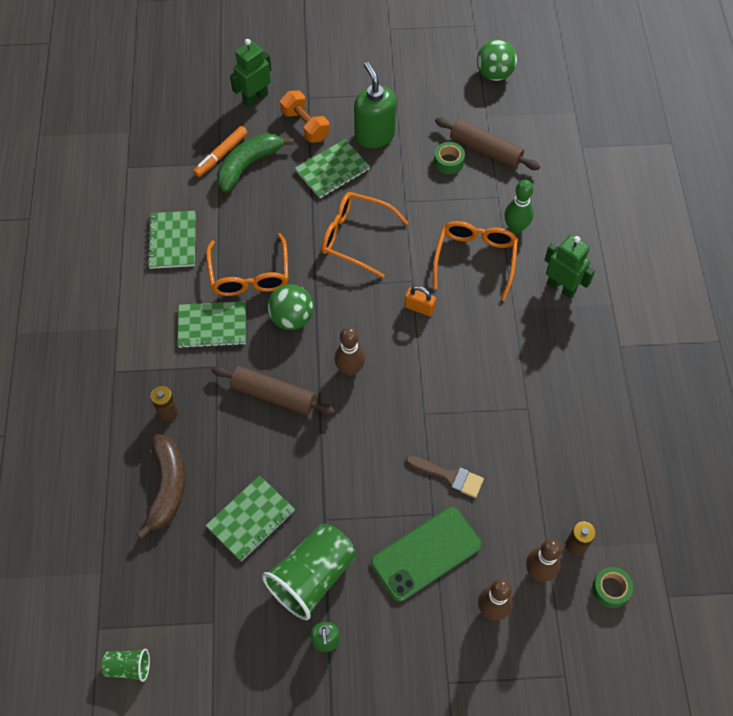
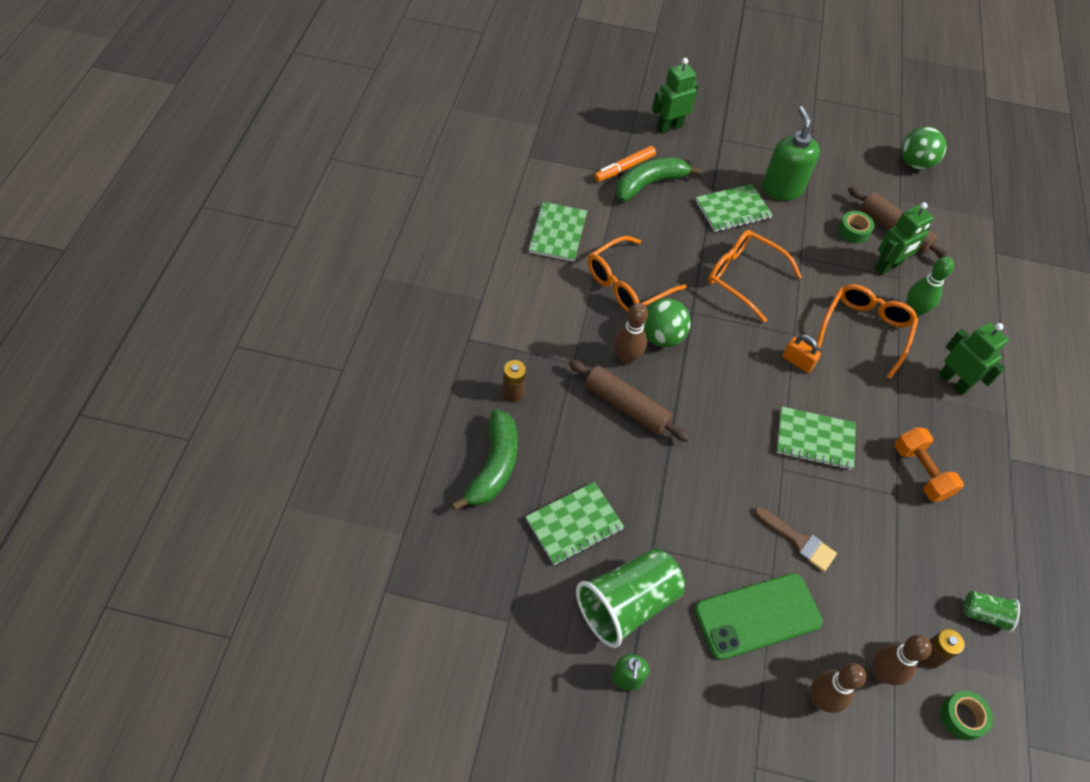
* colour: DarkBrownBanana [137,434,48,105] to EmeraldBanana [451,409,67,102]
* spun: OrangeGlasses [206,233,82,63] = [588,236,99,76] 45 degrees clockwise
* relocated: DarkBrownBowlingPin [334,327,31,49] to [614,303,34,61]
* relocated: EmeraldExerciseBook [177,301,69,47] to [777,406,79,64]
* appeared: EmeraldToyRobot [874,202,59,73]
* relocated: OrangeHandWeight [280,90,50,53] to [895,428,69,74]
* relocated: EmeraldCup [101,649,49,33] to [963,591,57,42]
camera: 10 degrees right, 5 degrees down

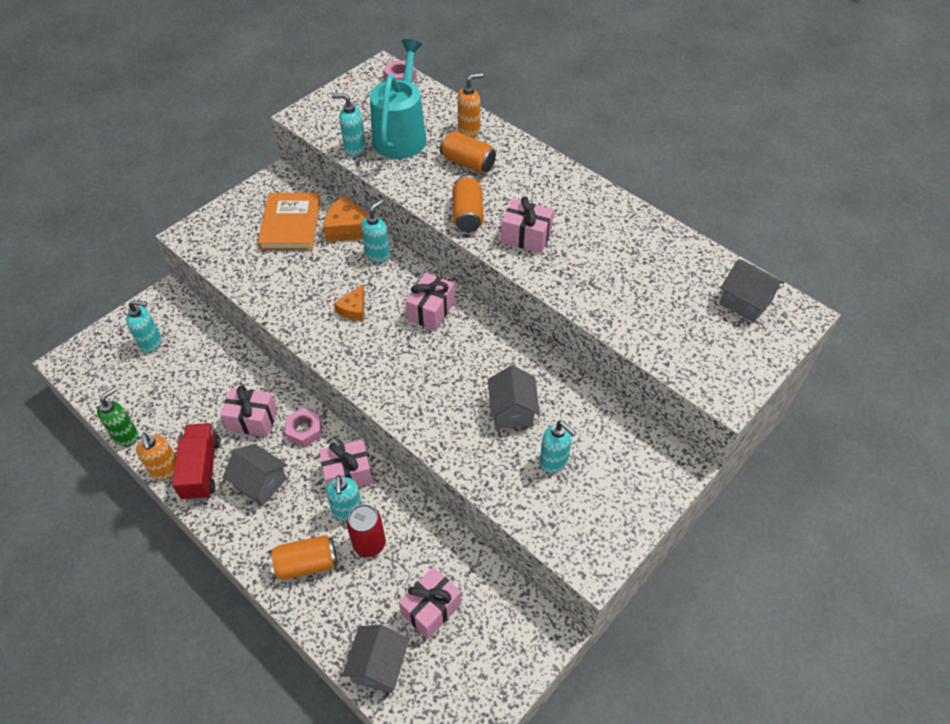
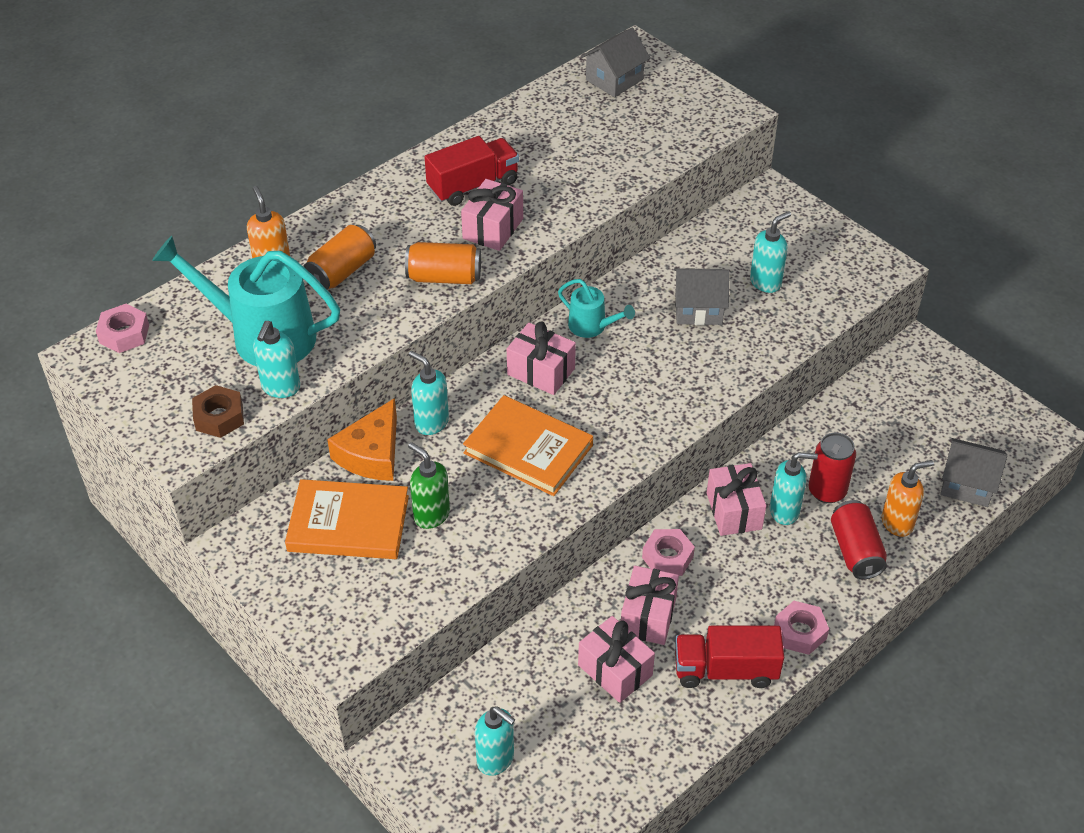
* appeared: DarkBrownNut [192,385,52,53]
* relocated: EmeraldSoapPump [97,387,41,59] to [408,442,42,87]
* appeared: CrimsonTruck [425,136,94,70]
* exchanged: OrangePieceOfCheese [334,284,30,37] to OrangeBook [463,395,130,101]
* spun: TurquoiseSoapPump [126,301,35,52] = [475,707,40,69] 120 degrees clockwise
* appeared: TurquoiseSprinklingCan [558,279,77,59]
* relocated: RosePinkGift [399,567,62,72] to [578,616,77,87]
* appeared: RosePinkNut [774,601,55,54]
* colour: OrangeCan [269,535,68,45] to CrimsonCan [831,500,56,79]
* relocated: OrangeSoapPump [136,433,40,47] to [882,460,52,77]
* missing: GreyHouse [223,444,64,62]
camera: 85 degrees left, 5 degrees down

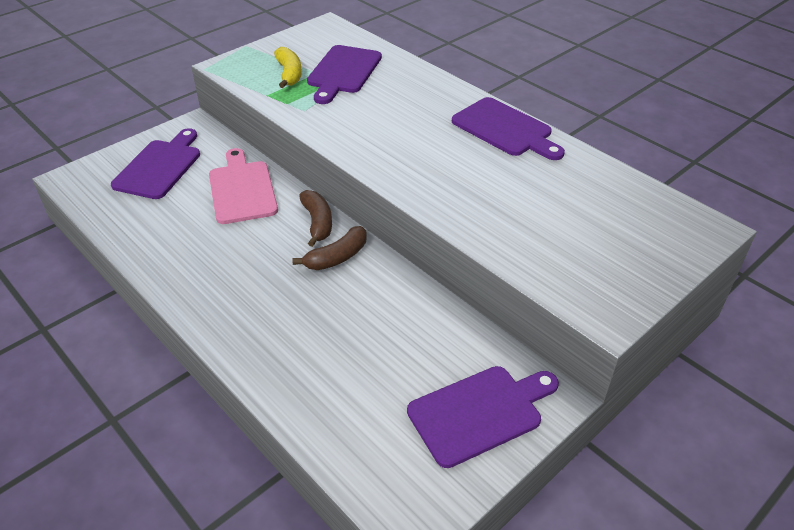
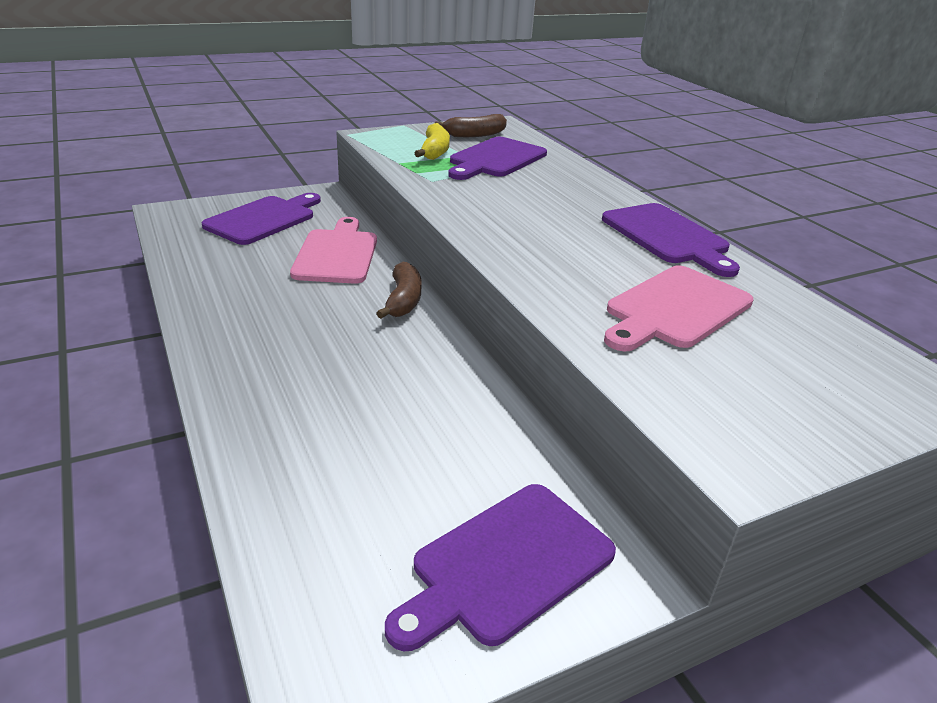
* spun: RoyalPurpleChoppingBoard [407,366,152,102] = [385,484,231,167] 150 degrees clockwise
* relocated: DarkBrownBanana [292,226,75,44] to [435,114,72,23]
* appeared: RosePinkChoppingBoard [604,265,150,86]
camera: 15 degrees right, 10 degrees down

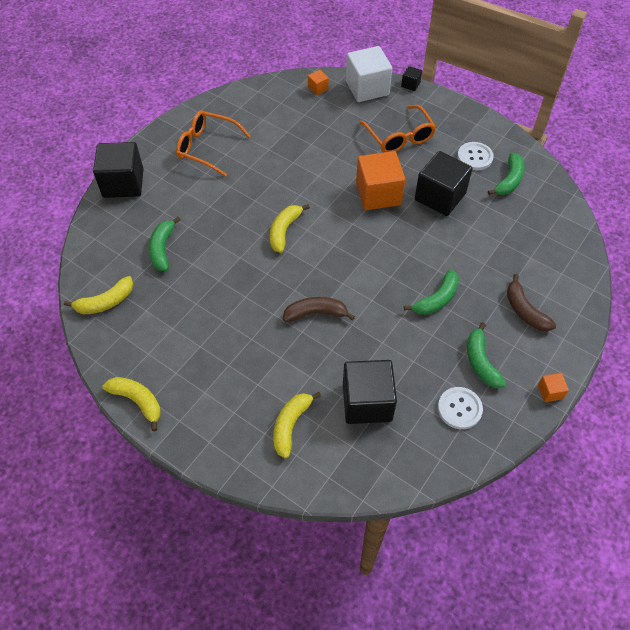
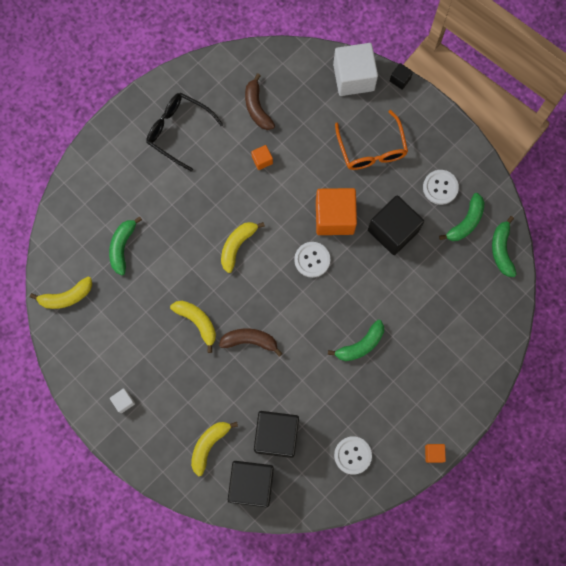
* appeared: SnowWhiteCube [110,388,25,25]
* colour: OrangeGlasses [176,111,75,66] to BlackGlasses [146,93,77,79]
* relocated: BrightYellowBanana [102,377,59,54] to [170,301,46,52]
* relocated: BlackCube [93,142,50,56] to [228,461,46,46]
* relocated: DarkBrownBanana [507,274,49,57] to [245,73,30,57]
* relocated: OrangeCube [308,70,21,25] to [251,145,22,25]
* appeared: SnowWhiteButton [294,242,36,36]
* relocated: EmeraldBanana [467,322,39,66] to [492,216,25,61]
camera: 10 degrees right, 20 degrees up

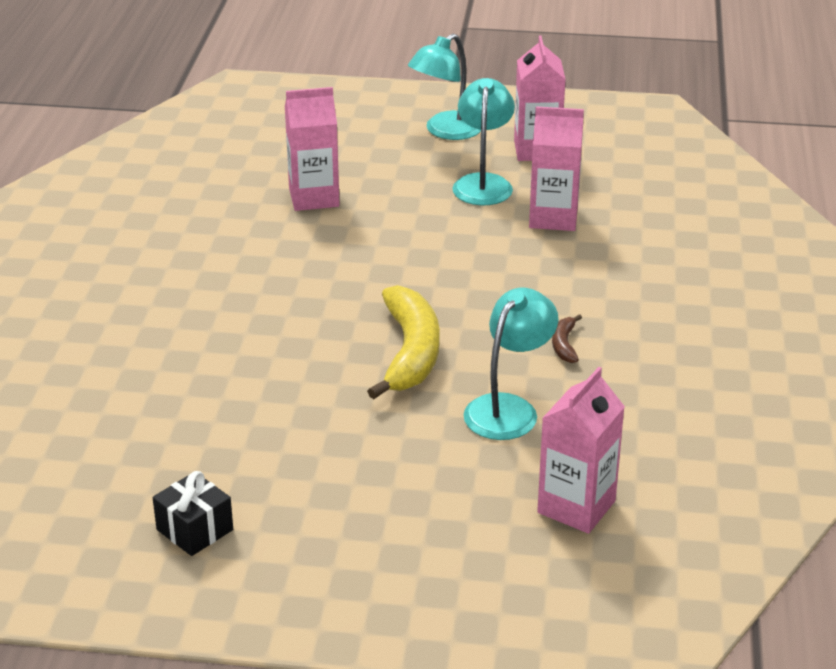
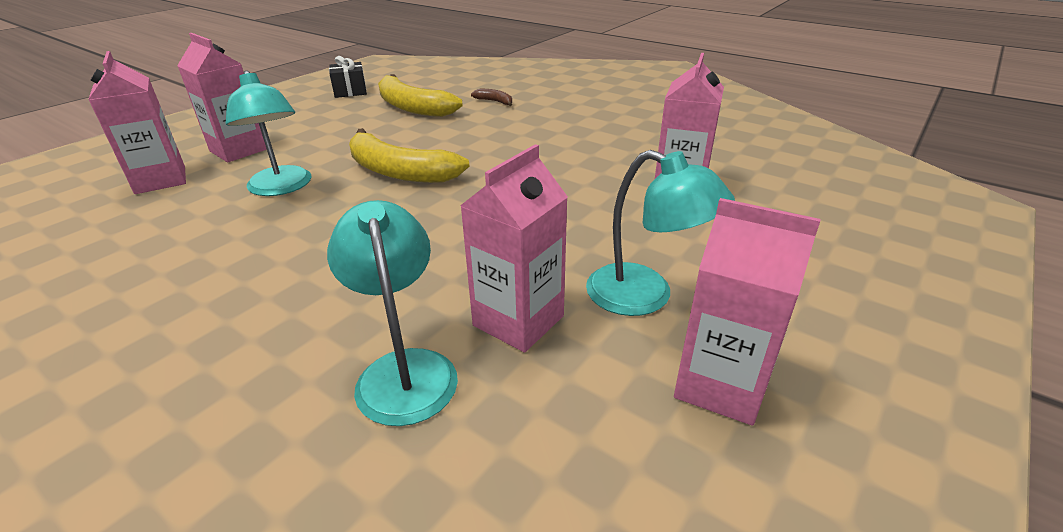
* appeared: RosePinkMilkCarton [177,33,90,129]
* relocated: TurquoiseReadingLamp [408,34,73,106] to [327,200,131,226]
* appeared: BrightYellowBanana [378,74,85,43]
* relocated: DarkBrownBanana [552,314,30,49] to [471,89,41,17]
camera: 120 degrees right, 0 degrees up

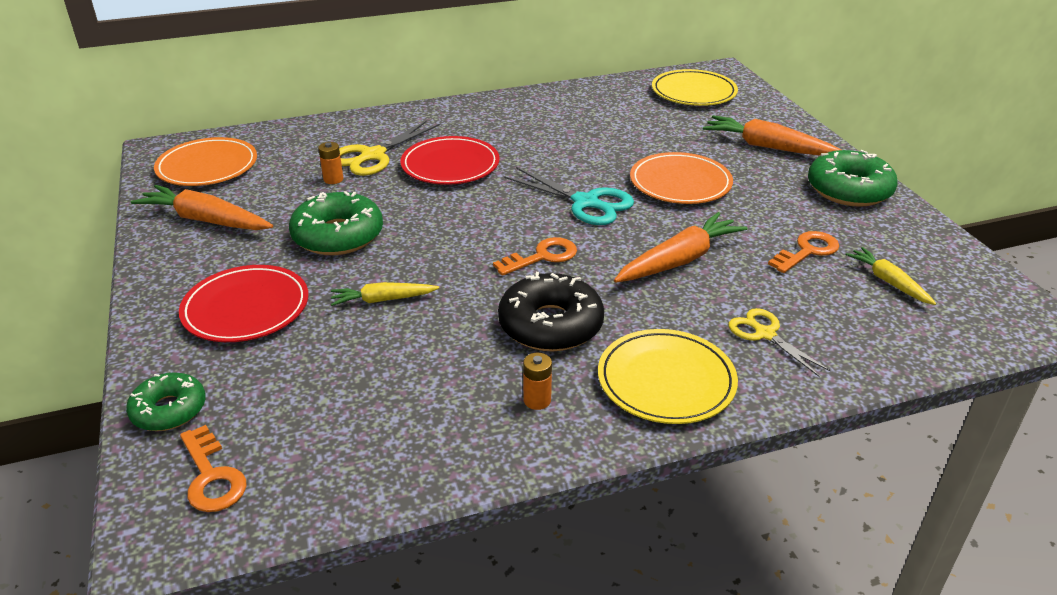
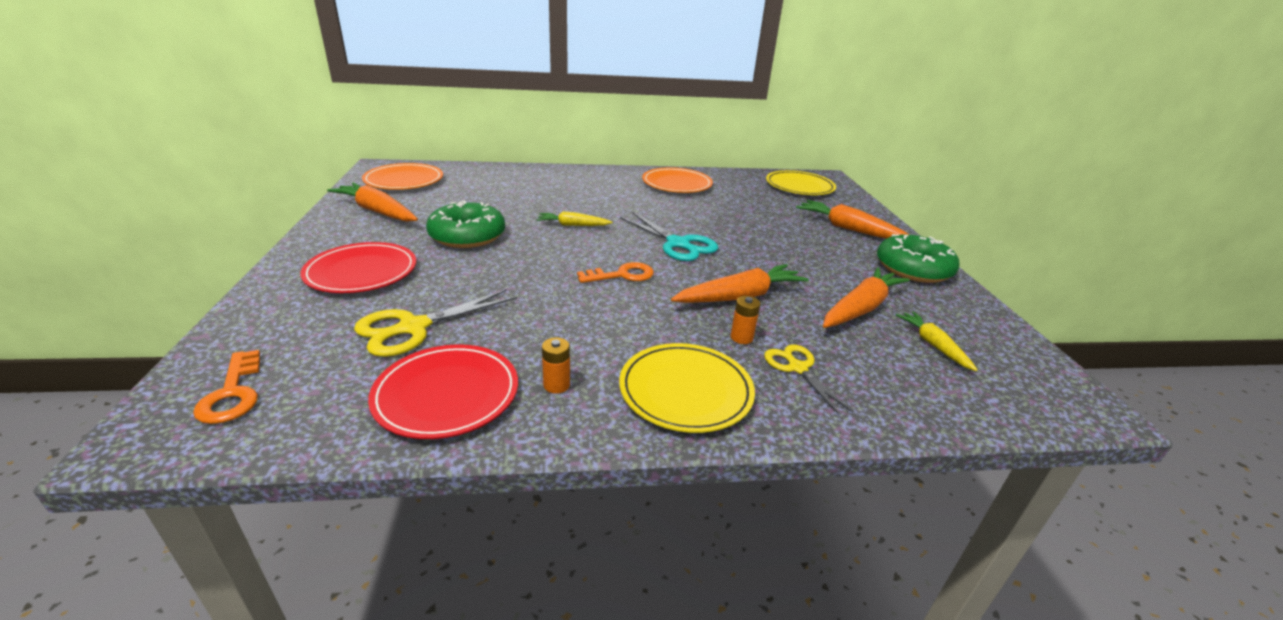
* relocated: BrightYellowScissors [339,120,101,56] to [354,289,163,68]
* relocated: CrimsonPlate [400,136,100,49] to [368,344,150,95]
* relocated: BrightYellowRootVegetable [331,282,108,24] to [537,211,75,15]
* relocated: OrangePlate [630,152,103,52] to [642,167,71,26]
* relocated: OrangeAaBattery [318,142,25,42] to [731,296,29,48]
* exchanged: OrangeDoorKey [768,231,71,42] to OrangeRootVegetable [823,267,87,61]
* missing: EmeraldGlazedDonut [126,372,80,59]
* missing: BlackGlazedDonut [498,272,106,79]
camera: 10 degrees right, 5 degrees down

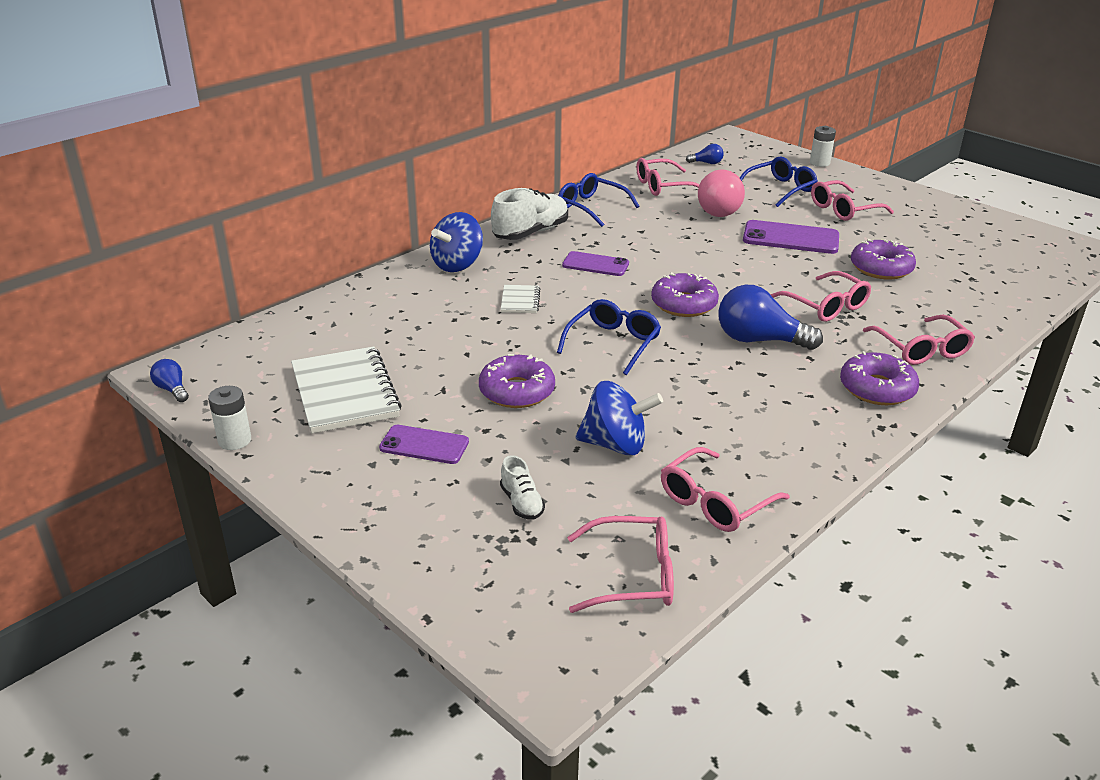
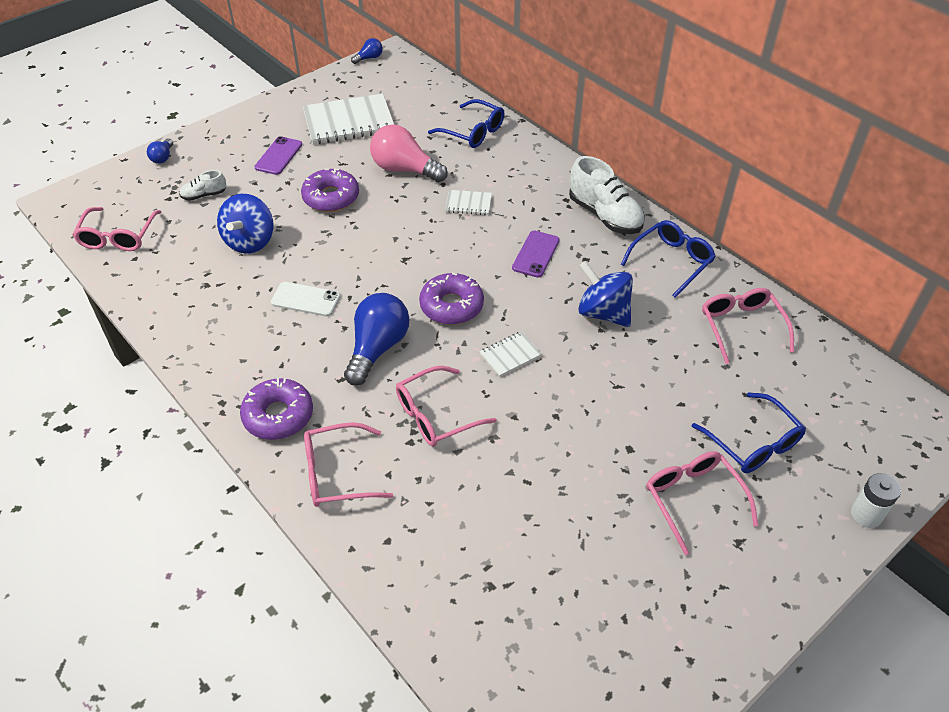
* relocated: RoyalBlueLightbulb [686,144,38,20] to [147,138,26,26]
* appeared: SnowWhitePhone [271,282,69,34]
* relocated: RosePinkLightbulb [698,170,47,47] to [370,124,78,58]
* relocated: RoyalBlueGlasses [557,299,104,76] to [428,99,76,49]
* appeared: SnowWhiteExerciseBook [480,331,62,46]
* relocated: RoyalBlueWhirligig [430,212,53,60] to [578,261,55,66]
* missing: SnowWhiteAaBattery [208,386,43,64]
* missing: RosePinkGlasses [661,447,129,85]
* missing: RoyalPurplePhone [743,220,96,34]
* missing: RoyalPurpleGlazedDonut [851,239,65,41]
camera: 95 degrees right, 15 degrees up

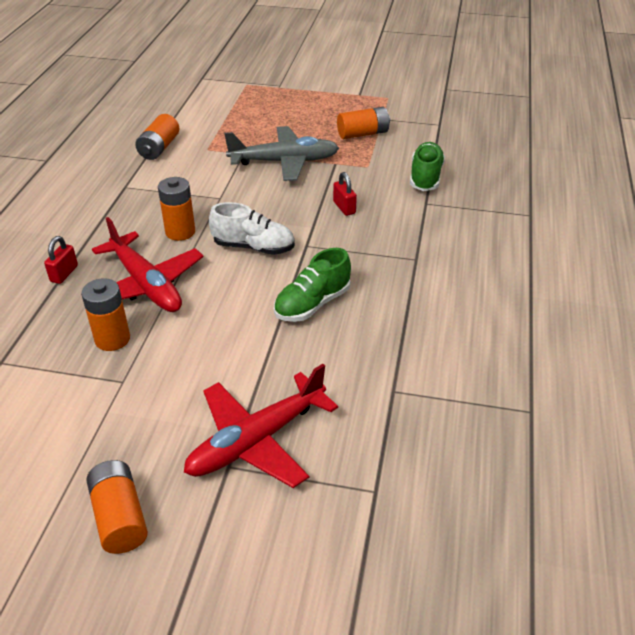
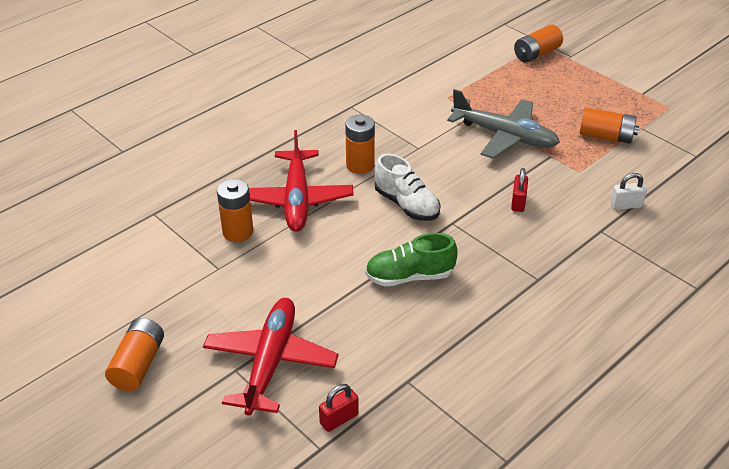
* spun: CrimsonToyPlane [184,364,154,124] = [203,298,136,118] 105 degrees clockwise
* relocated: CrimsonSmallLock [44,236,34,48] to [319,384,40,48]
* relocated: OrangeAaBattery [135,114,45,46] to [514,25,49,38]
* exchanged: EmeraldLaceUpShoe [410,142,35,49] to SnowWhiteSmallLock [610,173,37,37]
camera: 35 degrees right, 0 degrees up

